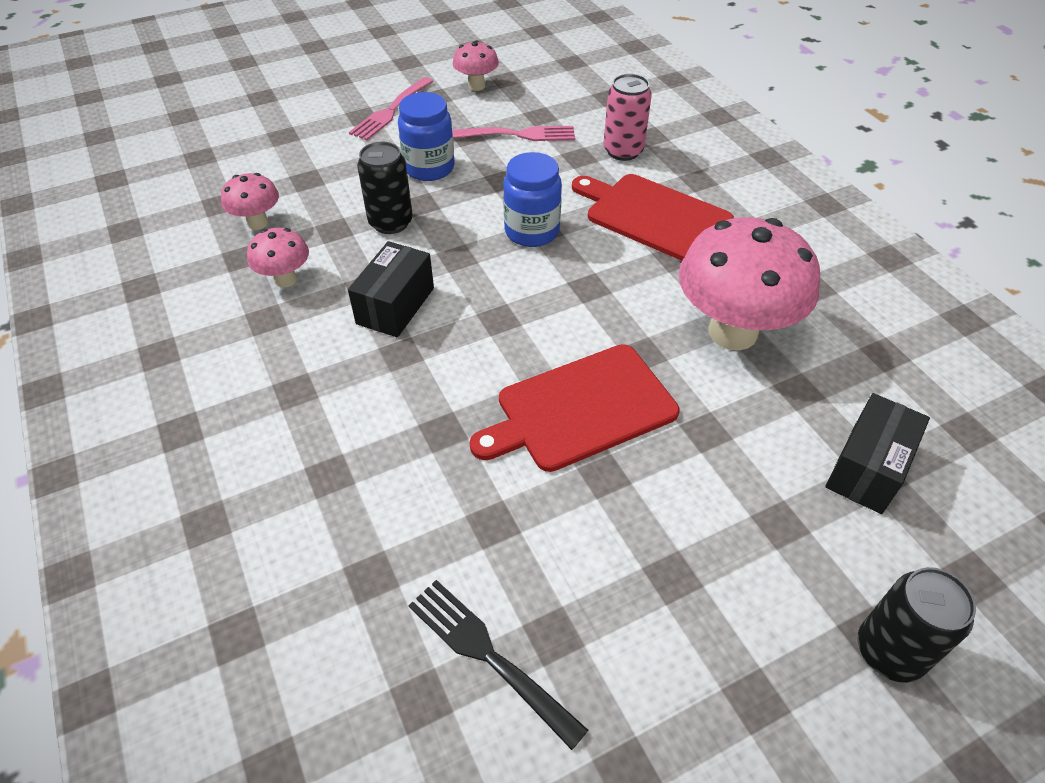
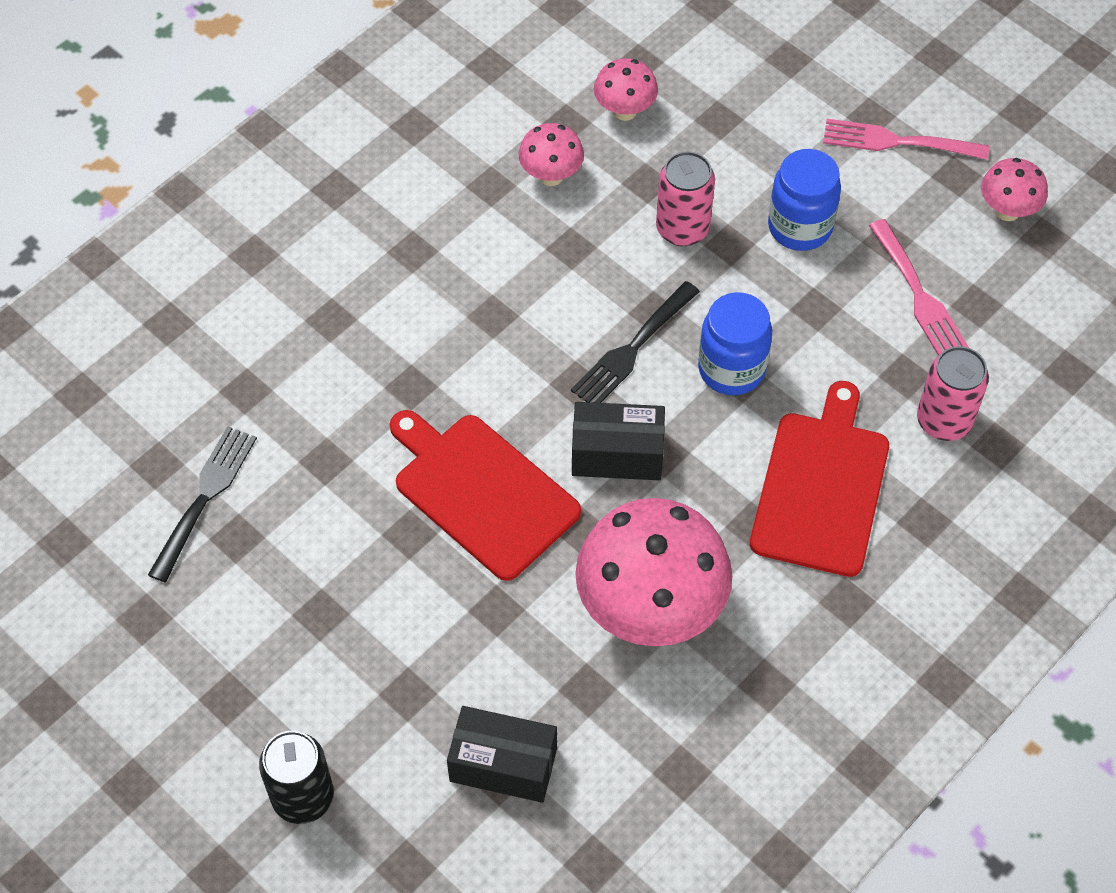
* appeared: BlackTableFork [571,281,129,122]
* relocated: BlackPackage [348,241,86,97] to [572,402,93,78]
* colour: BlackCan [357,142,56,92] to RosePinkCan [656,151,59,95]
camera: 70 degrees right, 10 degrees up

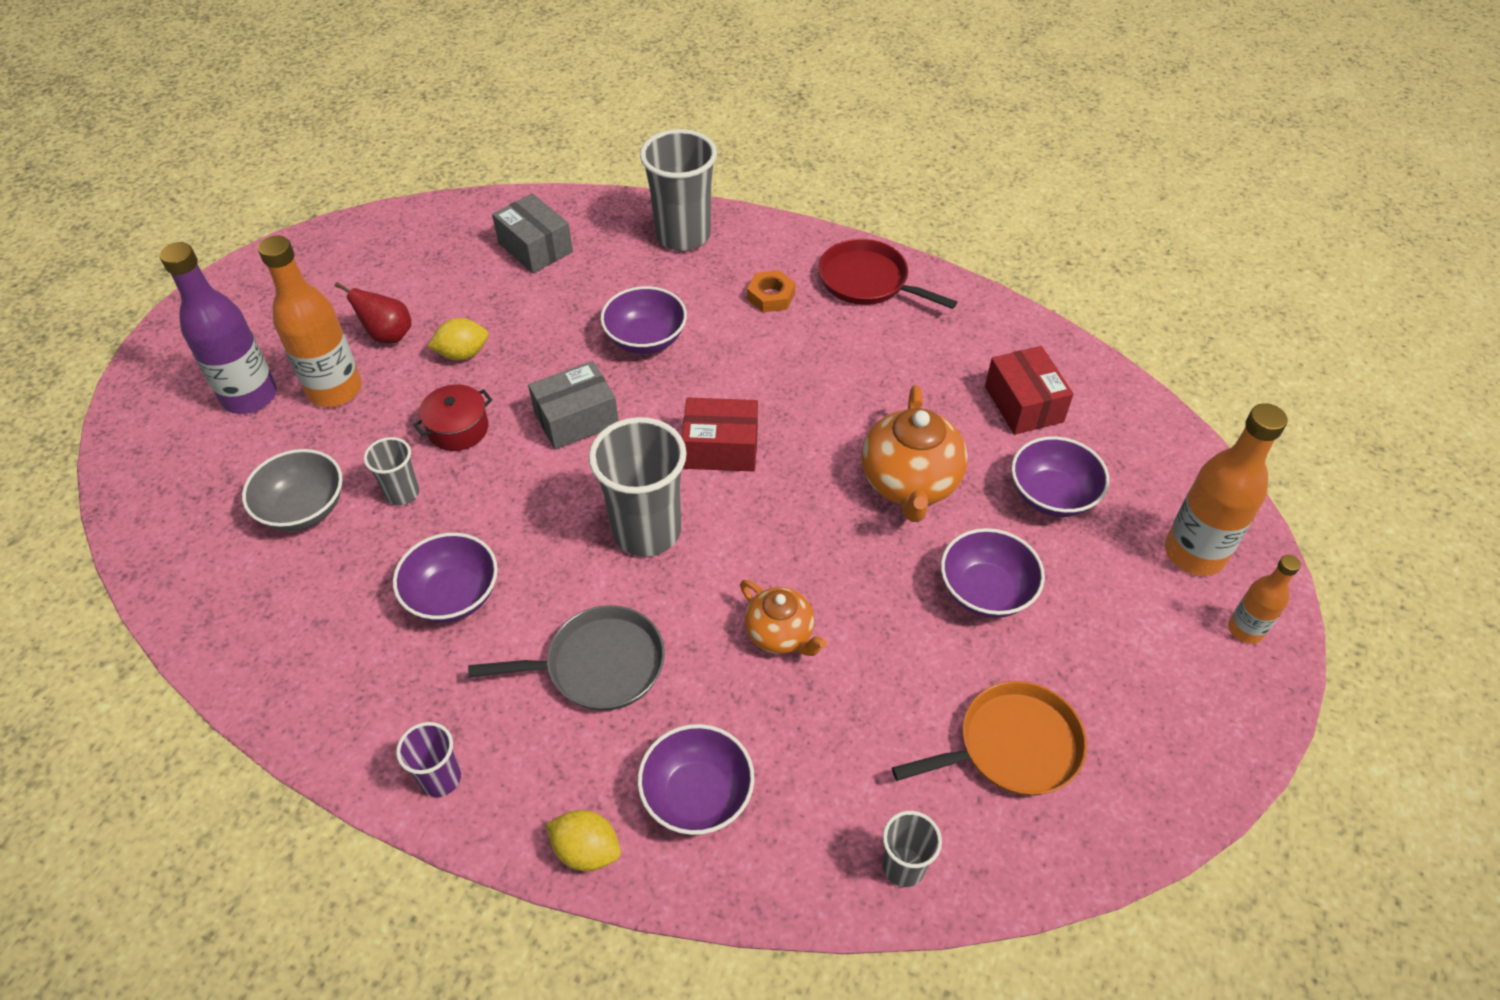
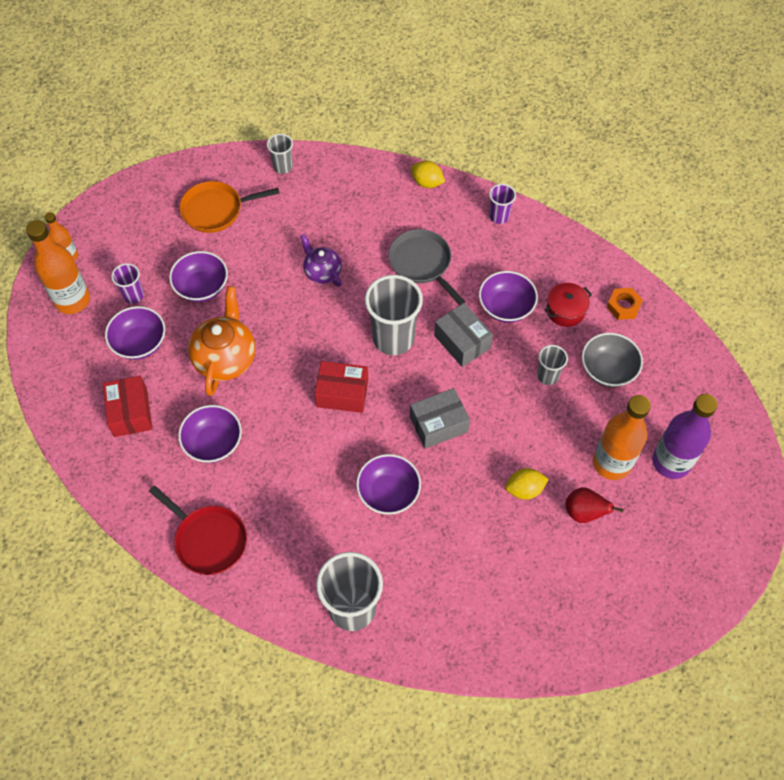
* appeared: RoyalPurpleCup [111,263,33,41]
* relocated: RoyalPurpleBowl [638,724,116,111] to [178,405,64,58]
* colour: OrangeTeaPot [740,580,87,76] to RoyalPurpleTeaPot [300,234,42,53]
* spun: GreySkillet [468,605,197,106] = [388,229,77,76] 60 degrees clockwise
* relocated: GreyPackage [492,193,81,80] to [434,303,59,64]
* relocated: CrimsonCookingPot [413,384,79,67] to [544,283,48,44]
* relocated: OrangeNut [747,270,49,42] to [607,288,36,32]
camera: 175 degrees left, 10 degrees up

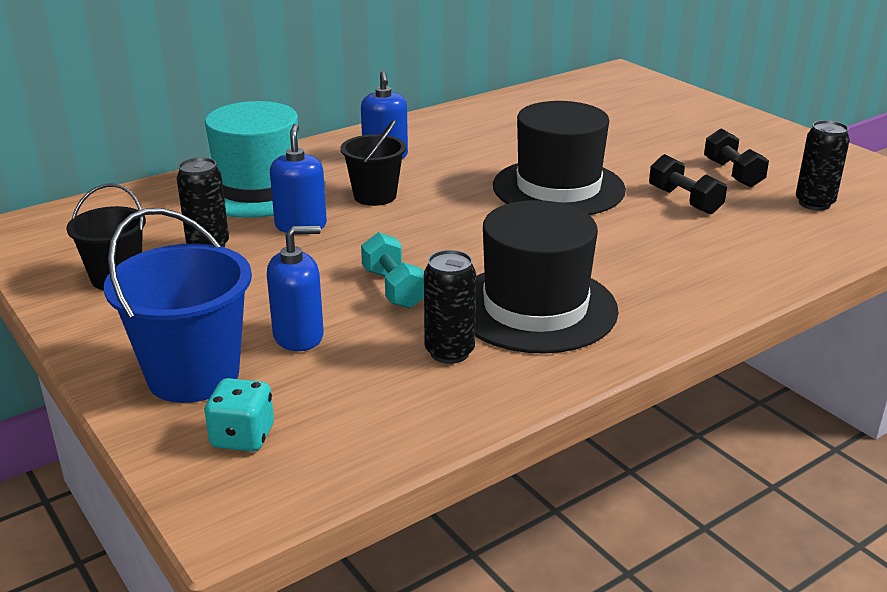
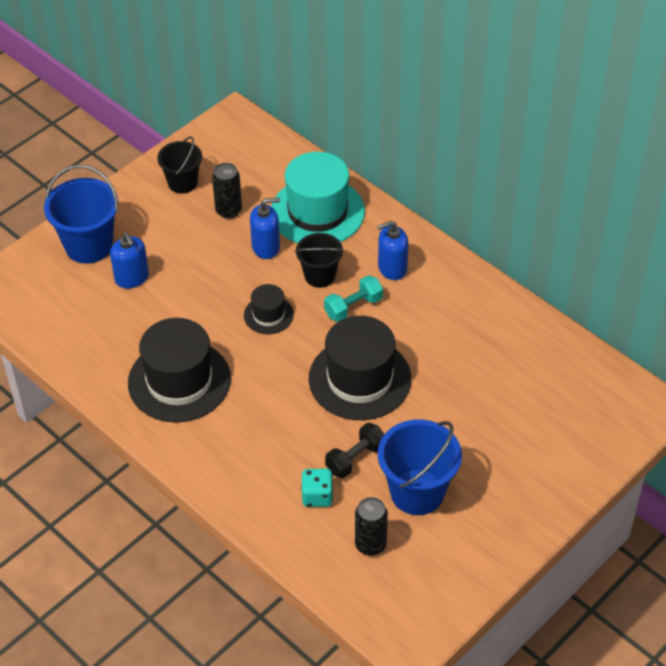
* appeared: BlackTallHat [244,284,50,50]
* relocated: TurquoiseDie [205,378,69,74] to [301,469,32,38]
* relocated: TurquoiseHandWeight [361,232,63,77] to [324,275,59,47]
* exchanged: BlackHandWeight [704,129,65,59] to RoyalBlueSandBucket [378,420,84,95]
* missing: BlackCan [424,250,52,114]
camera: 80 degrees right, 20 degrees up

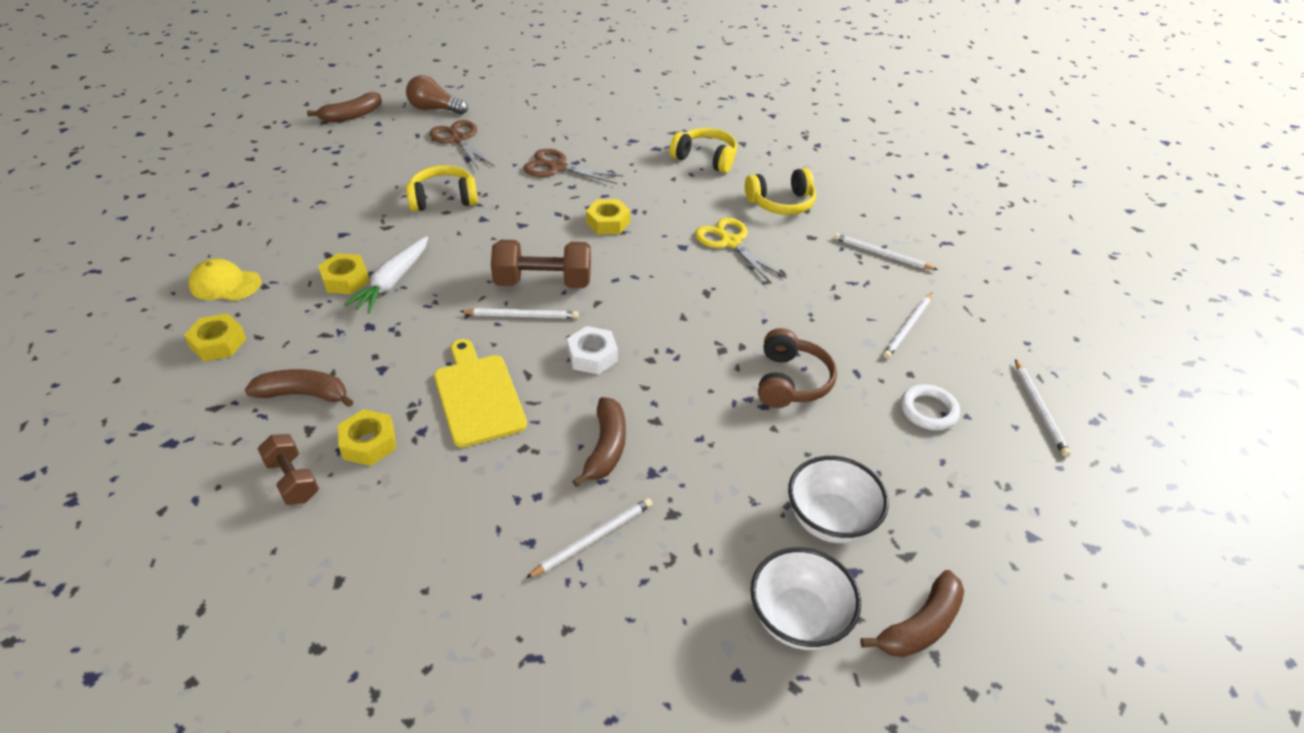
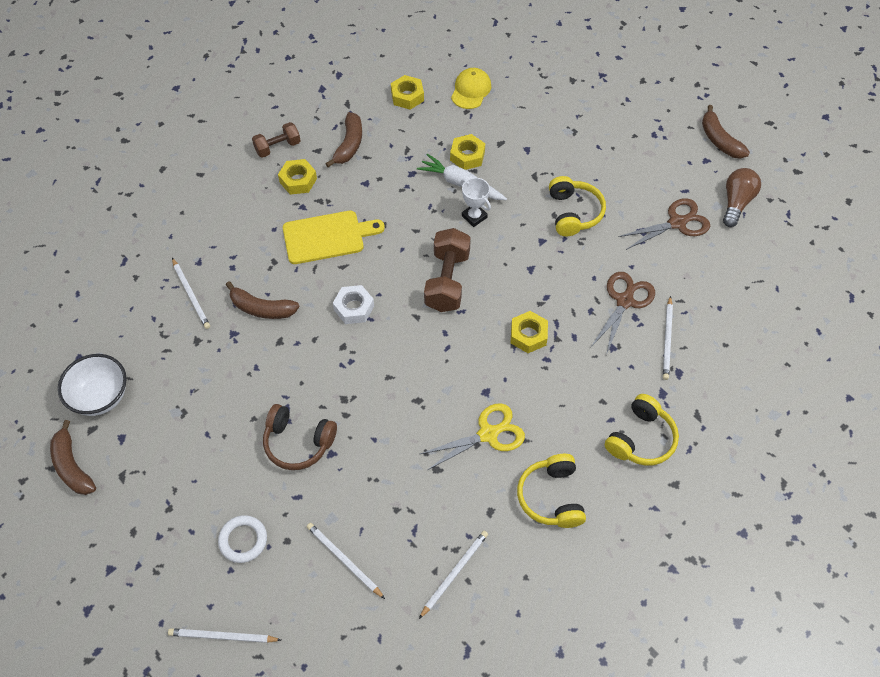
* appeared: SnowWhiteTrophy [461,178,30,49]
* relocated: SnowWhitePencil [460,308,118,11] to [663,296,10,84]
* missing: SnowWhiteBowl [788,456,101,87]
camera: 100 degrees right, 15 degrees up

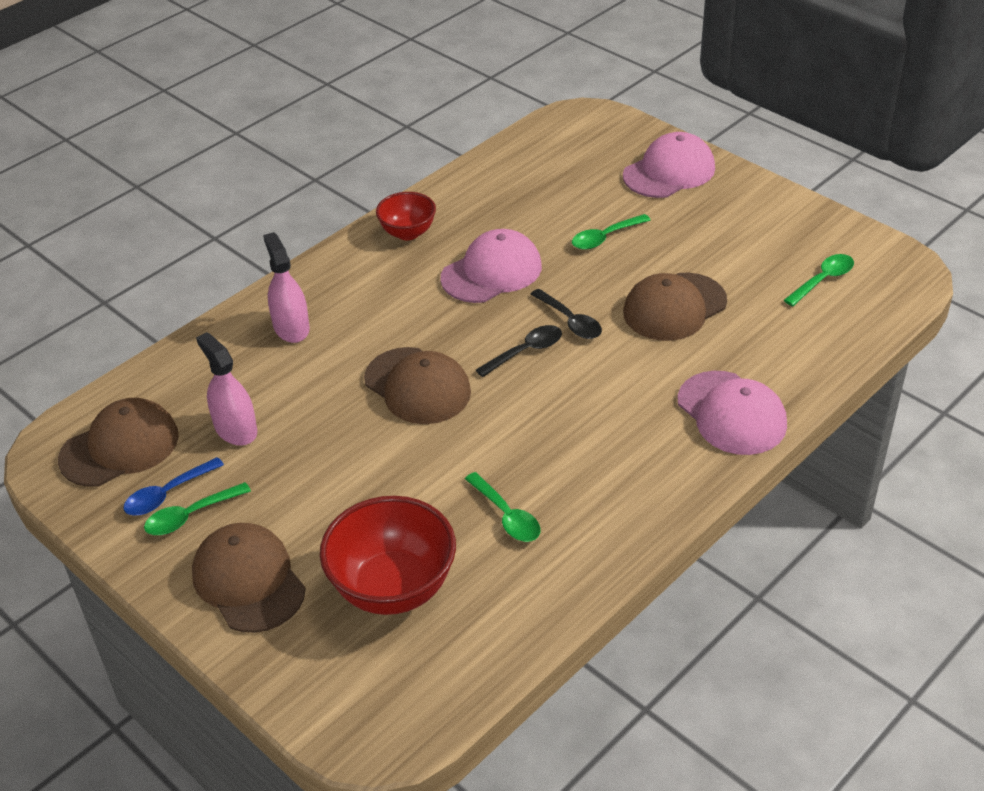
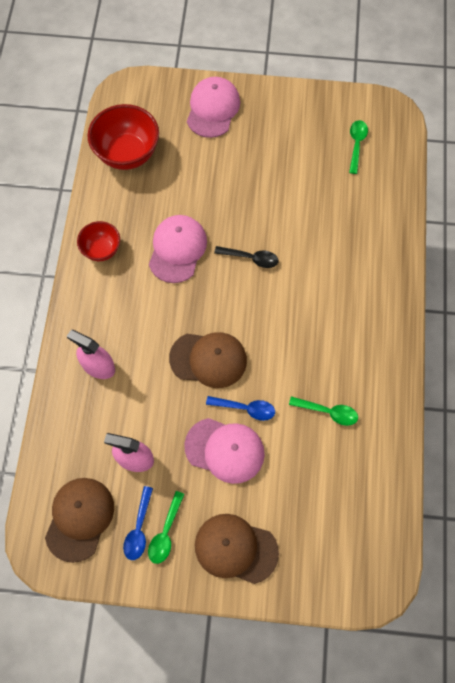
* relocated: CrimsonBowl [320,496,136,119] to [88,104,71,66]
* relocated: RosePinkPeakedCap [678,371,109,84] to [184,418,81,66]
* appeared: RoyalBlueSpoon [206,396,69,25]
* missing: BlackSpoon [476,325,86,52]
* missing: EmeraldSpoon [572,214,78,36]
* missing: DarkBrownPeakedCap [623,273,104,68]
camera: 40 degrees left, 25 degrees up

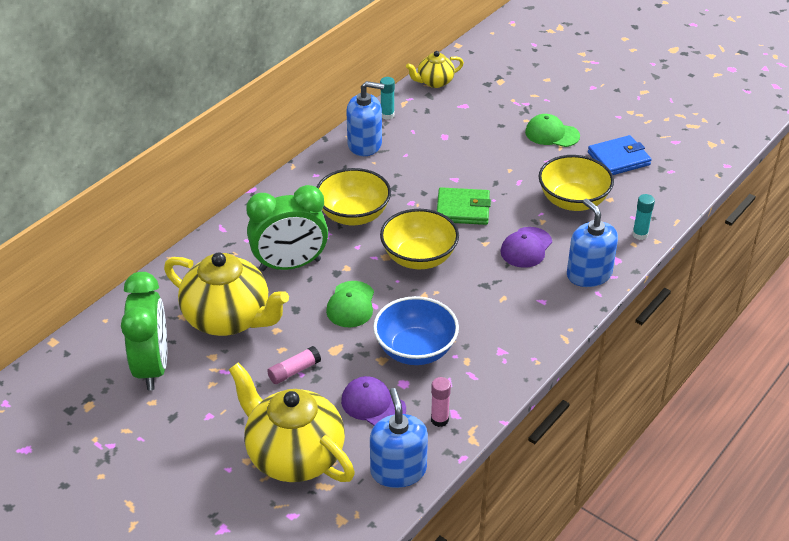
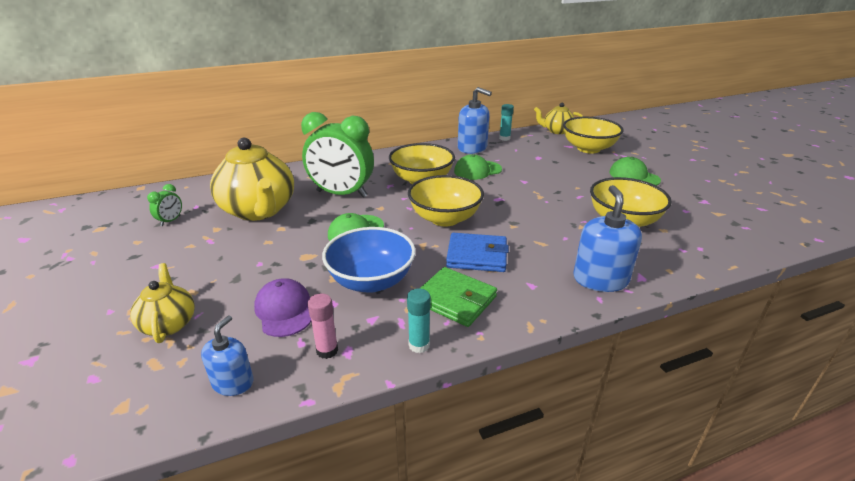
* size: BrightYellowTeaPot [229,363,126,119] = [130,263,65,80] x0.52
* size: EmeraldClock [121,272,46,118] = [147,184,35,42] x0.41
* size: RoyalBlueSoapPump [370,388,58,100] = [201,315,53,81] x0.61
* relocated: TurquoiseGlue [632,194,23,46] to [407,288,24,65]
* relocated: EmeraldCardWallet [437,187,54,38] to [420,267,77,60]
* relocated: RoyalBlueCardWallet [588,135,64,40] to [446,233,63,39]
* appeared: EmeraldPeakedCap [454,154,48,26]
* appeared: BrightYellowBowl [563,117,61,36]
* missing: RosePinkGlue [267,346,54,38]
* missing: RoyalPurplePeakedCap [501,227,51,41]
camera: 30 degrees right, 10 degrees down

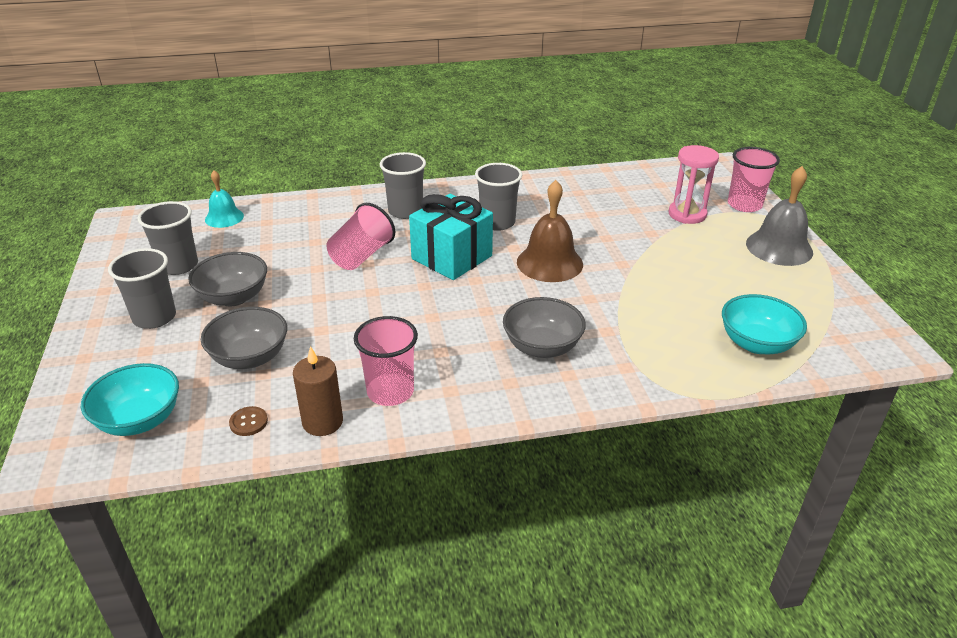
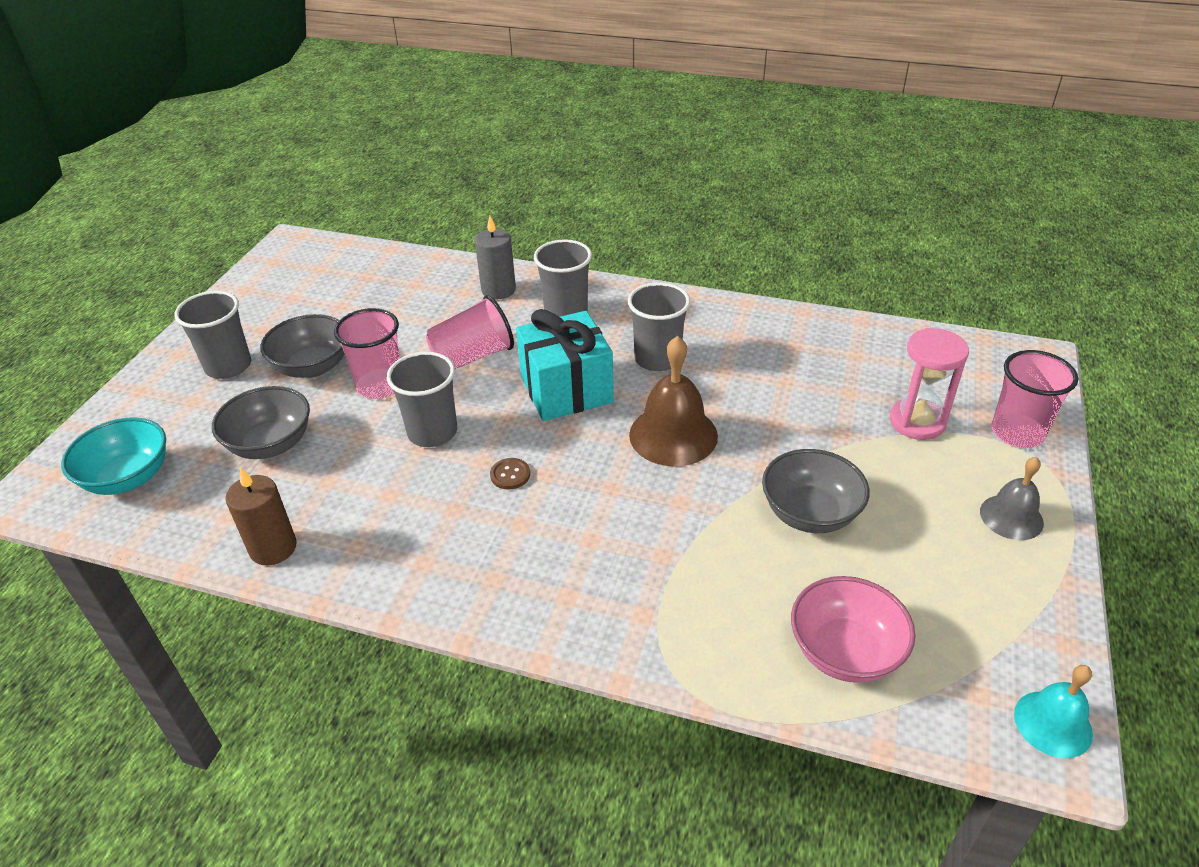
* relocated: RosePinkCup [354,316,64,90] to [334,308,66,91]
* relocated: GreyCup [137,201,61,74] to [387,352,70,95]
* appeared: GreyWaxCandle [475,216,41,83]
* relocated: DarkBrownButton [229,406,39,30] to [490,458,40,32]
* relocated: GreyBowl [503,297,83,61] to [762,449,107,84]
* colour: TurquoiseBowl [722,294,85,60] to RosePinkBowl [791,576,124,107]
* size: GreyBell [746,166,67,100] = [980,457,64,83] x0.62
* relocated: TurquoiseBell [205,170,39,58] to [1014,665,79,93]
camera: 30 degrees right, 5 degrees up

